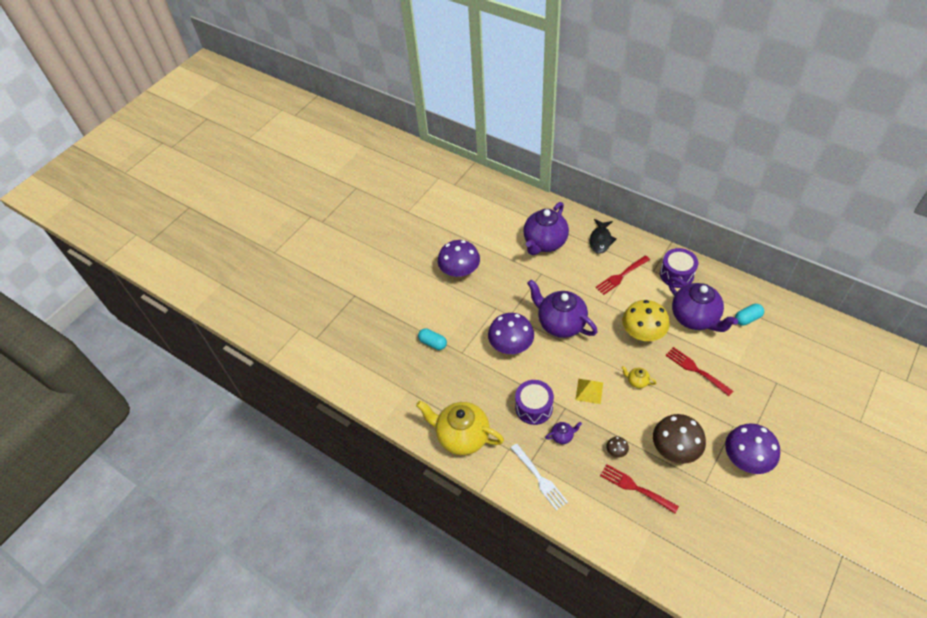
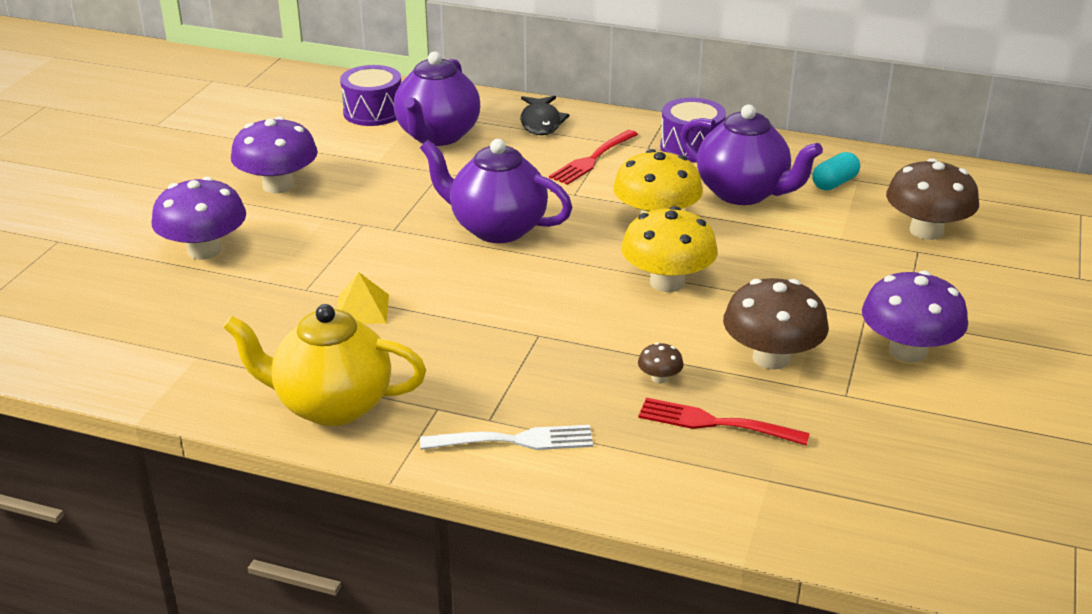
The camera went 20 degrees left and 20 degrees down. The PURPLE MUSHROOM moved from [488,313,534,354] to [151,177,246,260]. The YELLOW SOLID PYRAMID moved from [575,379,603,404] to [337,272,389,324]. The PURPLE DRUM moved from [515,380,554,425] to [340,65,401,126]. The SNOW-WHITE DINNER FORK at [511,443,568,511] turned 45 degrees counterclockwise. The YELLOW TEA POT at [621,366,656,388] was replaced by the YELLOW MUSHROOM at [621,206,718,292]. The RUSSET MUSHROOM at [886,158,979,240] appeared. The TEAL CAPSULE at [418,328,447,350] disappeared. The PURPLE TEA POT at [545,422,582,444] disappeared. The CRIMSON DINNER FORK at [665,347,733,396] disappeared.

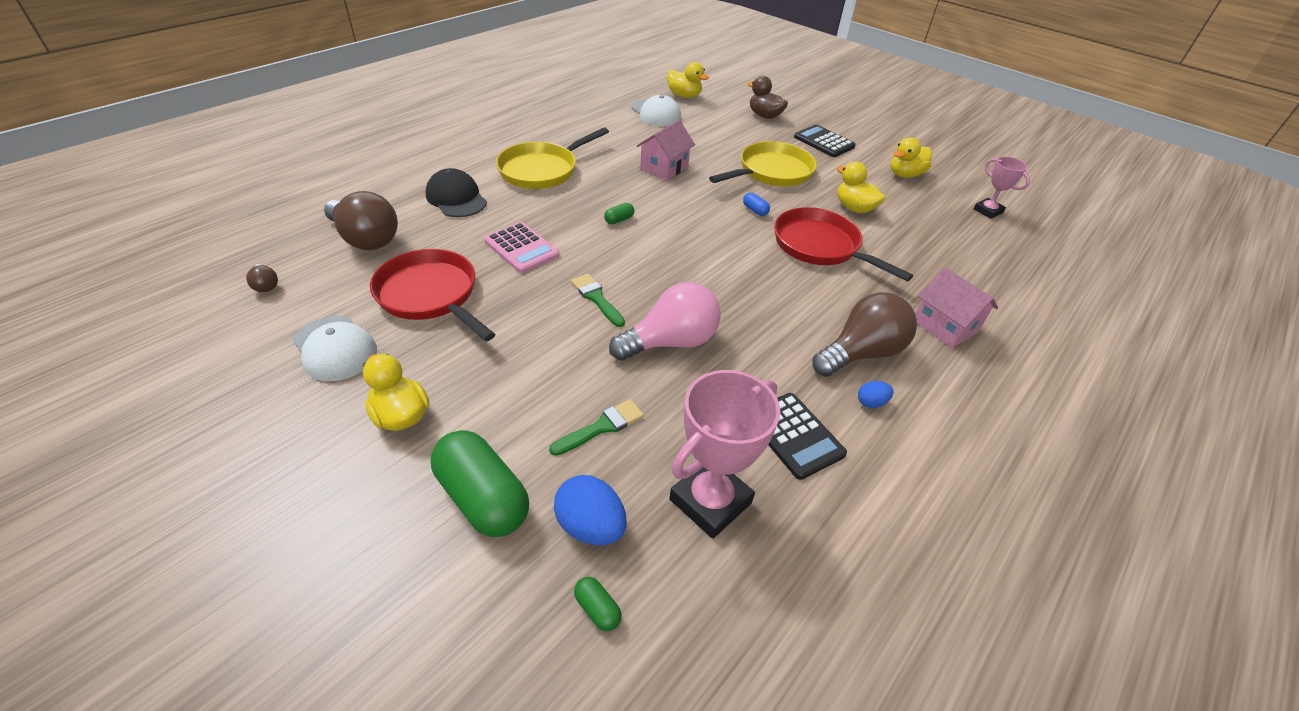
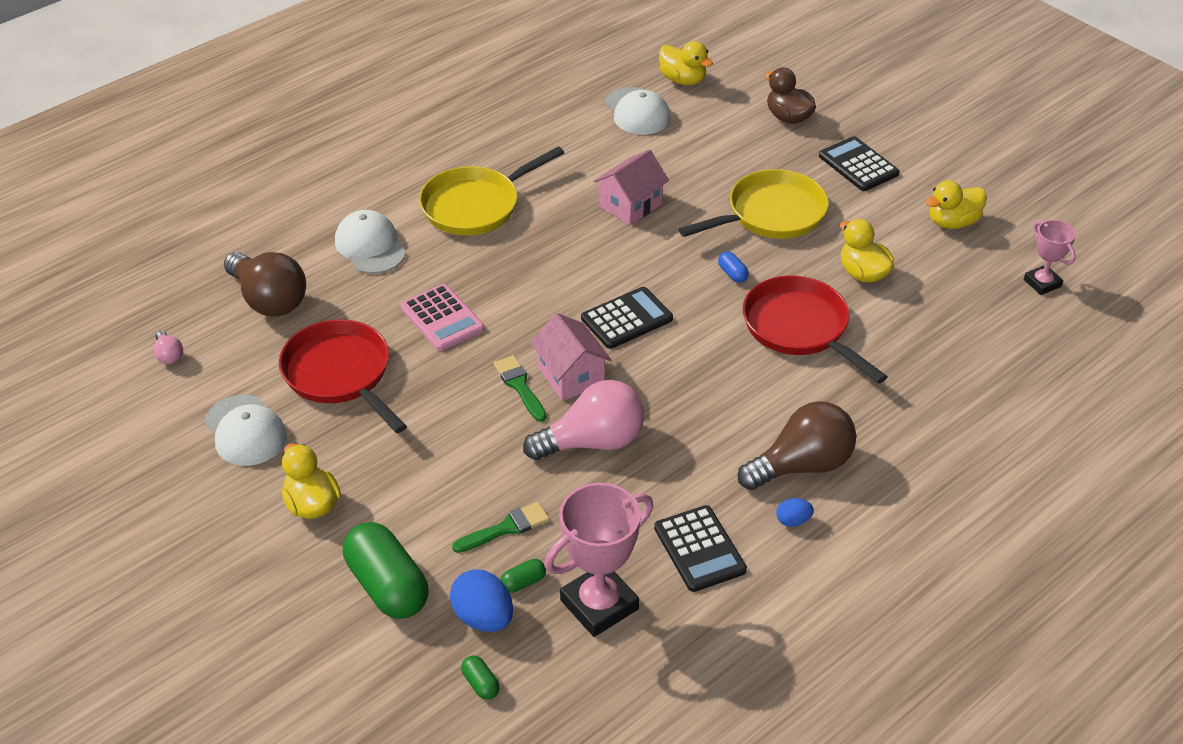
The camera went 10 degrees right and 0 degrees up. The RUSSET LIGHT BULB at [246,264,278,292] became the ROSE-PINK LIGHT BULB at [153,331,183,364]. The EBONY BASEBALL CAP at [426,168,487,217] became the SNOW-WHITE BASEBALL CAP at [335,210,406,274]. The EMERALD CAPSULE moved from [604,203,634,224] to [501,559,546,593]. The ROSE-PINK COTTAGE moved from [915,268,998,348] to [530,313,611,401]. The EBONY CALCULATOR at [581,287,673,349] appeared.

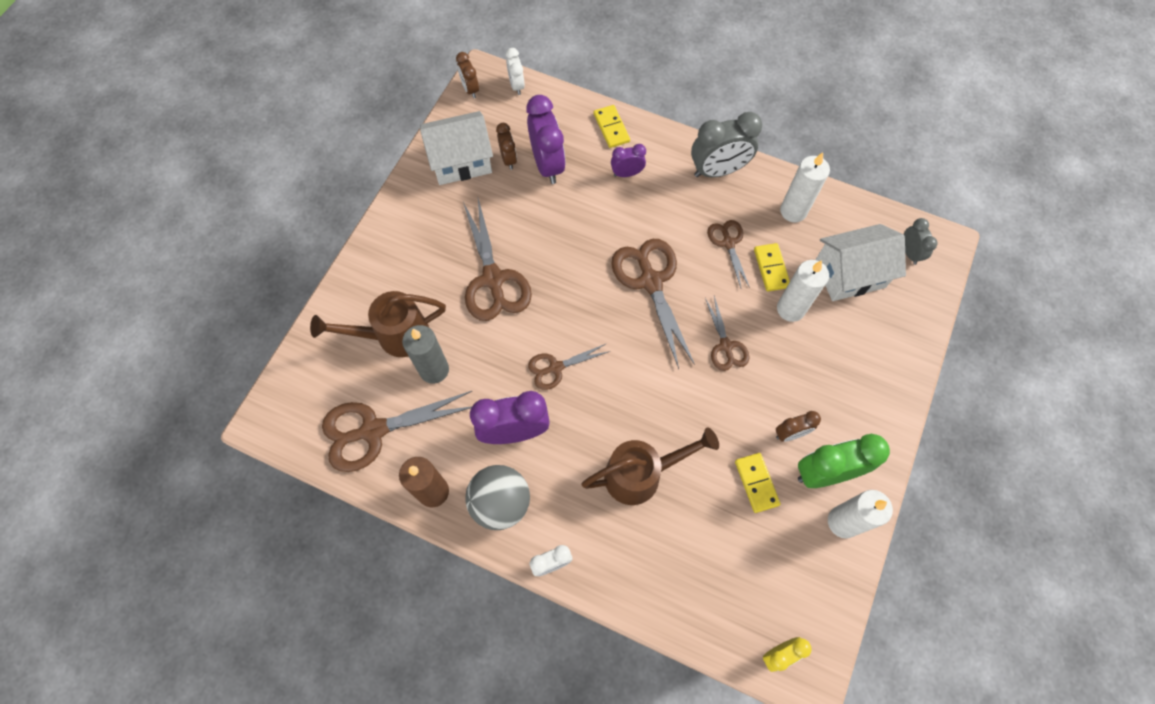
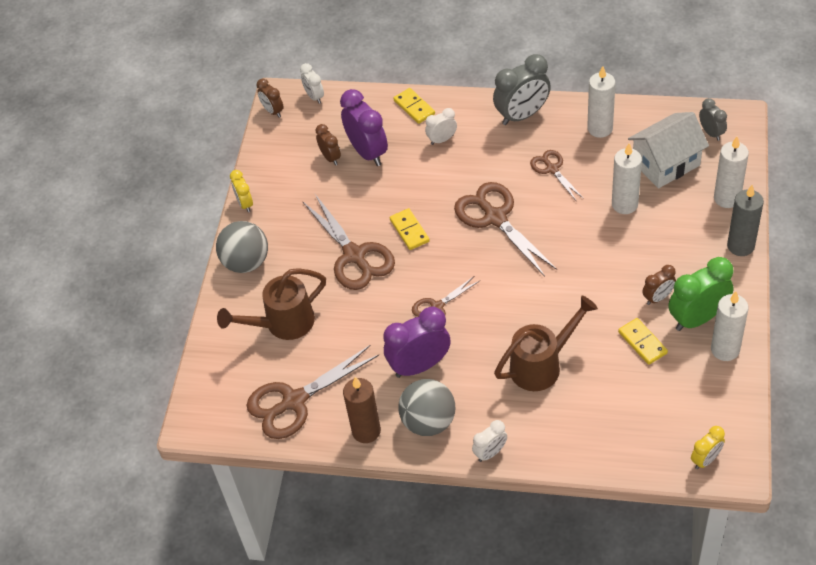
The camera went 10 degrees left and 15 degrees down. The GREY PLAY BALL at [216,221,268,273] appeared. The YELLOW BEDSIDE CLOCK at [230,170,253,213] appeared. The YELLOW DOMINO TILE moved from [754,243,790,292] to [390,208,430,250]. The PURPLE BEDSIDE CLOCK at [611,144,646,177] became the SNOW-WHITE BEDSIDE CLOCK at [425,108,457,145]. The SNOW-WHITE PILLAR CANDLE at [714,136,749,208] appeared. The GREY PILLAR CANDLE moved from [402,325,449,384] to [727,185,764,256]. The SNOW-WHITE COTTAGE at [420,111,493,185] disappeared. The RUSSET SHEARS at [705,296,750,371] disappeared.

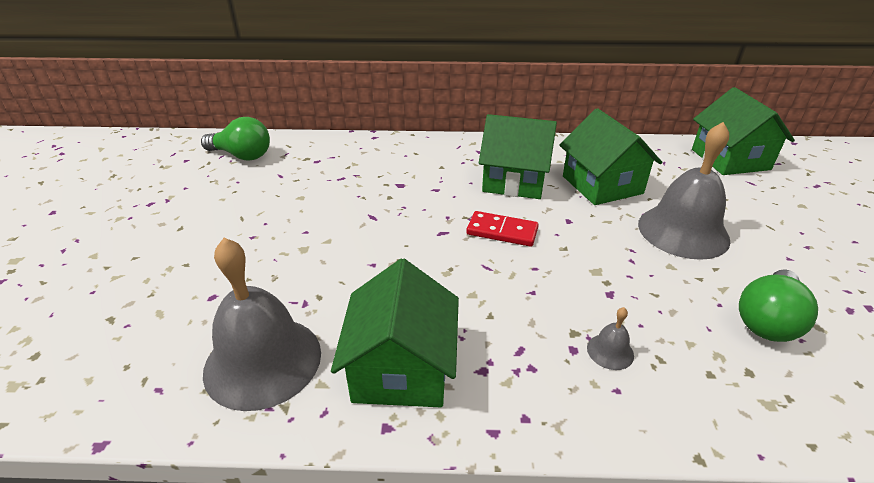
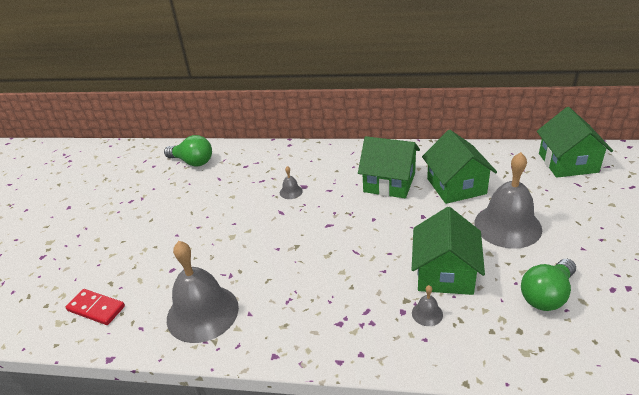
The camera went 10 degrees right and 0 degrees up. The CRIMSON DOMINO TILE moved from [467,211,539,247] to [66,289,125,325]. The GREY BELL at [280,166,303,199] appeared. The EMERALD COTTAGE moved from [331,259,459,407] to [412,207,485,295].

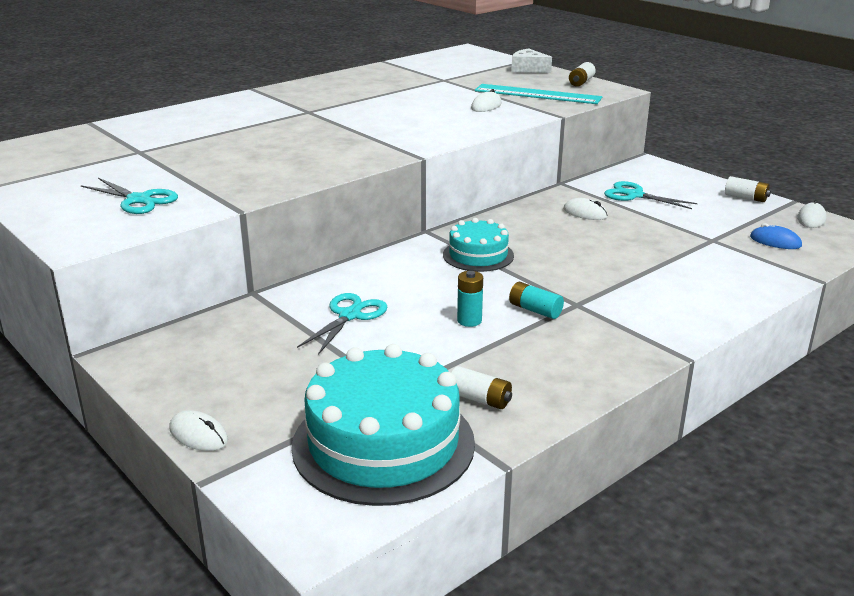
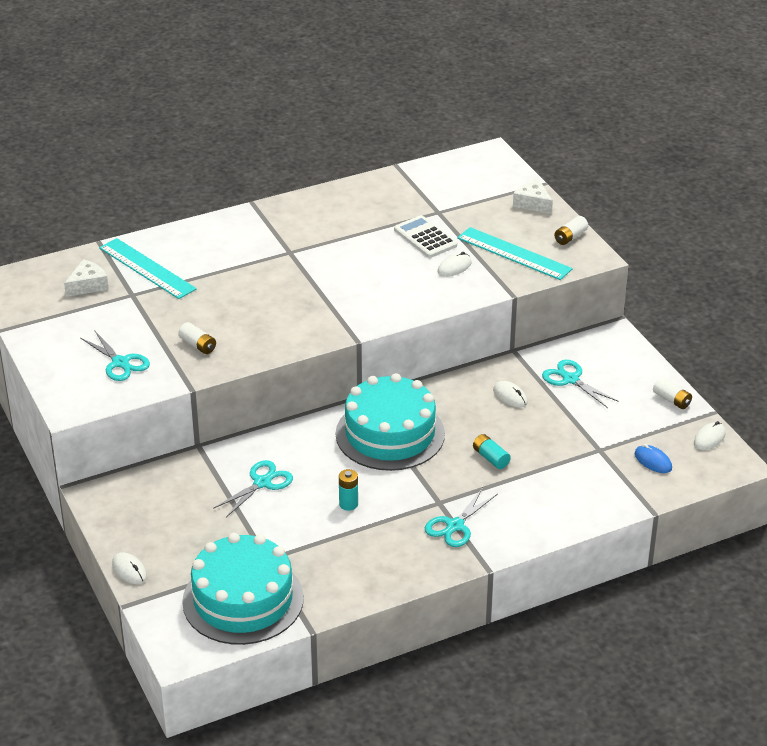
The camera went 15 degrees right and 10 degrees up. The SNOW-WHITE CHEESE at [64,259,109,297] appeared. The TEAL RULER at [99,238,197,299] appeared. The SNOW-WHITE BATTERY moved from [451,366,512,409] to [178,322,216,354]. The TEAL CAKE at [443,218,514,272] changed to 1.82 times the size. The SNOW-WHITE CALCULATOR at [394,215,457,258] appeared. The TEAL SHEARS at [425,488,498,547] appeared. The TEAL BATTERY moved from [509,282,564,319] to [473,434,511,469].

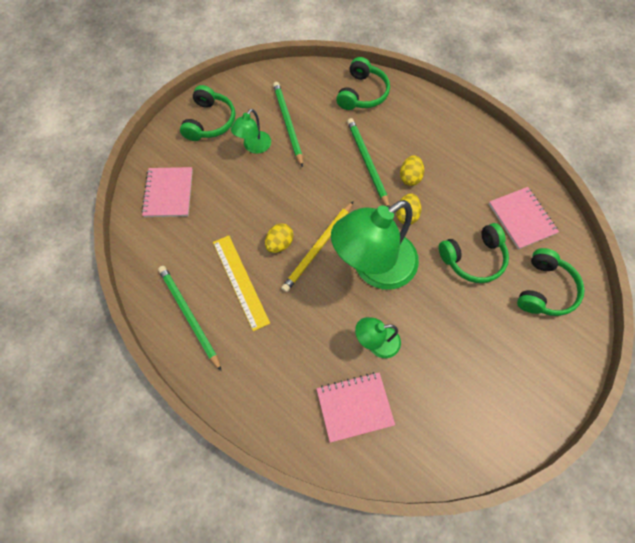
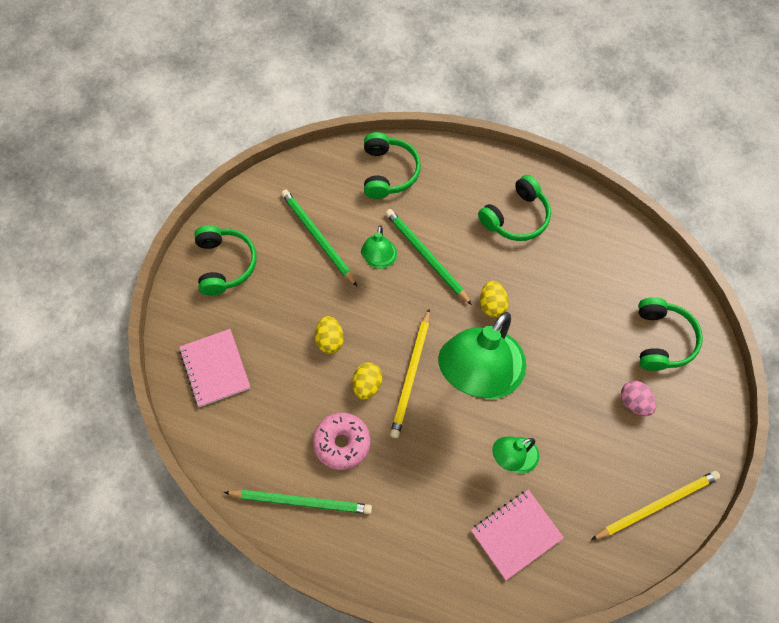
The camera went 20 degrees left and 0 degrees up. The EMERALD WOODEN PENCIL at [158,266,222,371] turned 150 degrees clockwise. The YELLOW RULER at [213,235,270,331] was replaced by the ROSE-PINK DONUT at [313,413,370,470]. The YELLOW TOY EGG moved from [400,155,424,186] to [315,316,344,354]. The EMERALD LAMP moved from [231,109,271,154] to [361,225,397,269]. The EMERALD HEADPHONES moved from [439,223,509,283] to [478,175,551,241]. The YELLOW WOODEN PENCIL at [591,471,720,540] appeared. The ROSE-PINK TOY EGG at [621,381,656,416] appeared. The ROSE-PINK NOTEPAD at [489,187,559,249] disappeared.

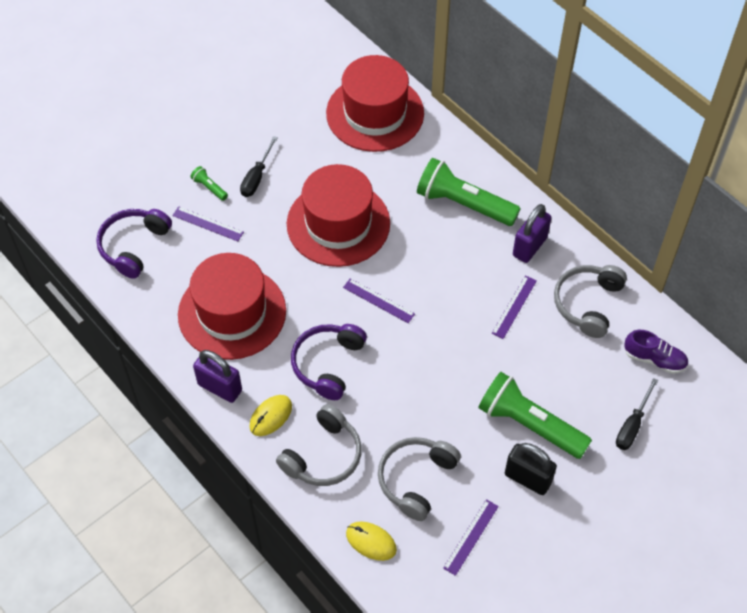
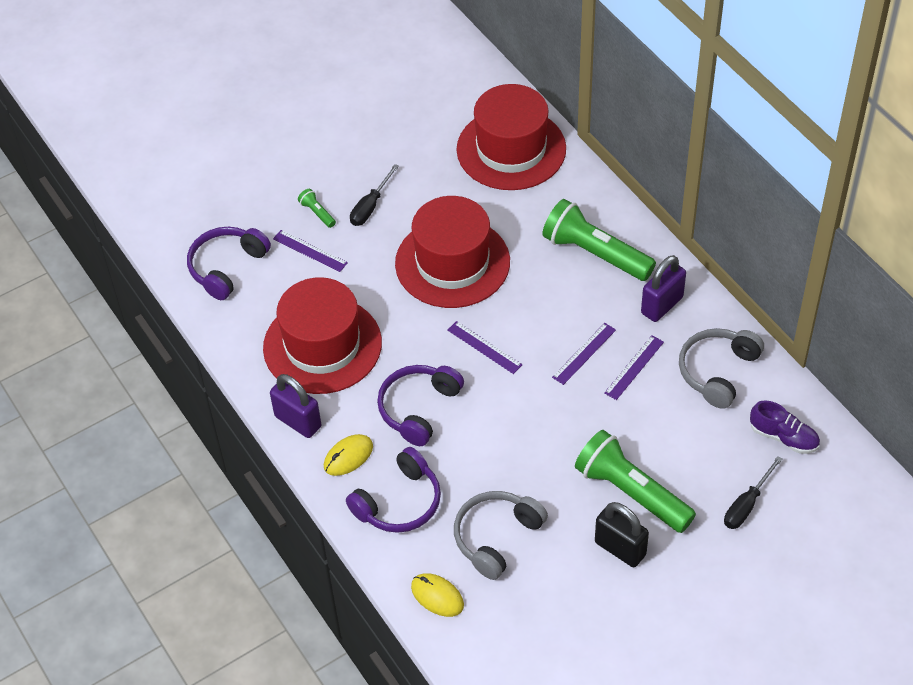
The camera went 10 degrees right and 5 degrees down. The GREY HEADPHONES at [276,404,362,486] became the PURPLE HEADPHONES at [346,447,441,533]. The PURPLE RULER moved from [443,499,499,576] to [552,323,616,385].

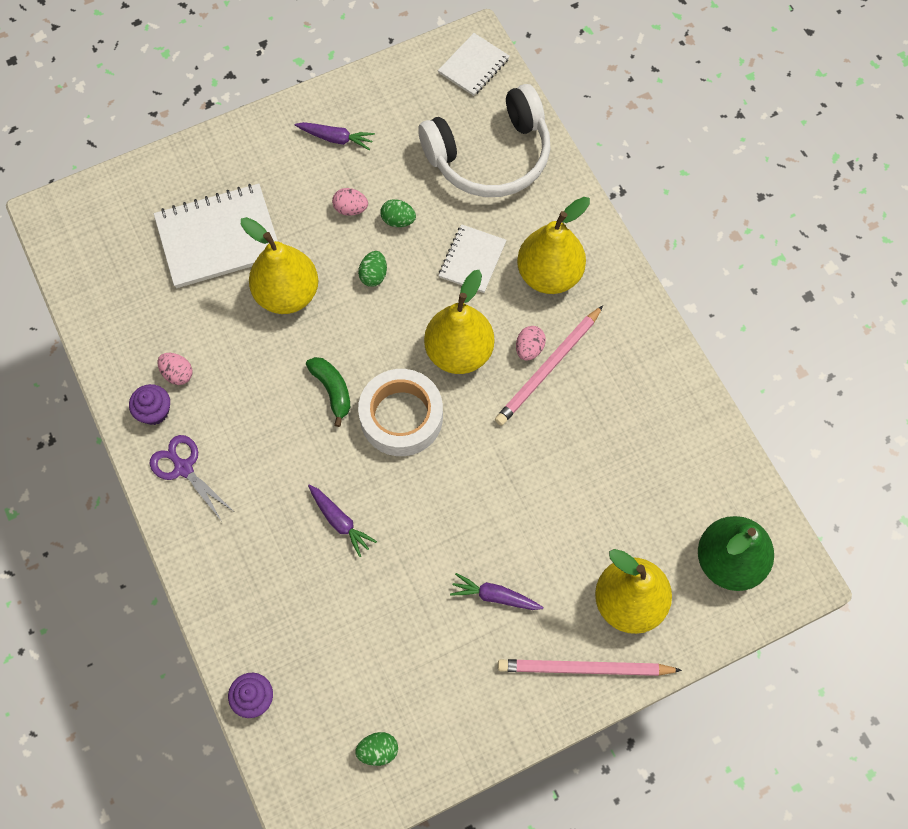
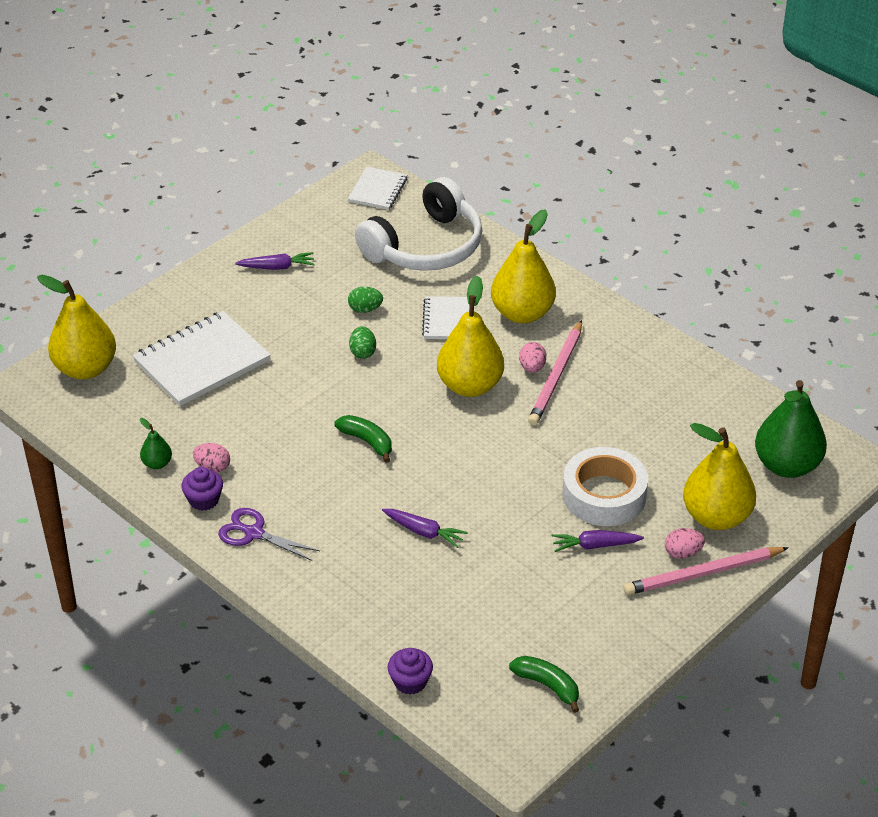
The camera went 20 degrees left and 25 degrees down. The YELLOW PEAR FRUIT moved from [241,217,318,314] to [37,275,116,379]. The EMERALD PEAR FRUIT at [140,418,172,469] appeared. The EMERALD TOY EGG at [355,732,398,766] was replaced by the EMERALD TOY BANANA at [509,656,579,713]. The SNOW-WHITE STICKY TAPE moved from [358,369,443,456] to [563,447,648,526]. The ROSE-PINK TOY EGG moved from [332,188,368,216] to [665,528,705,559].

